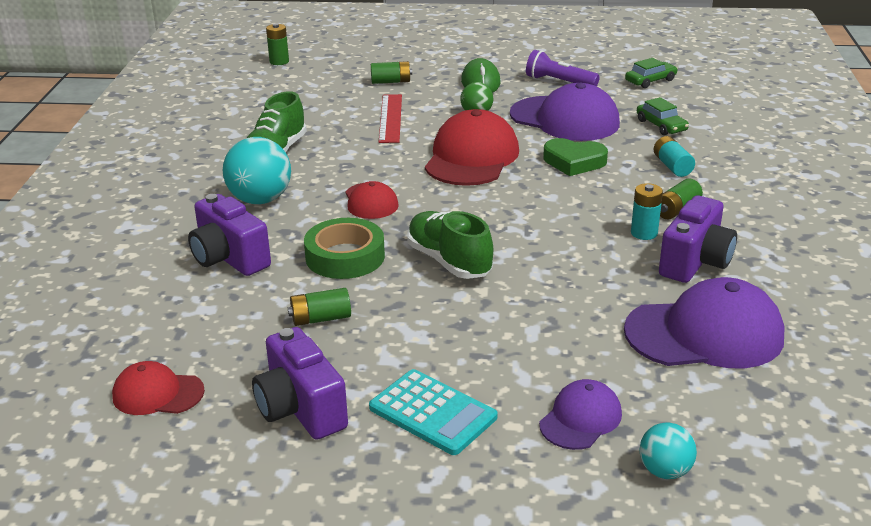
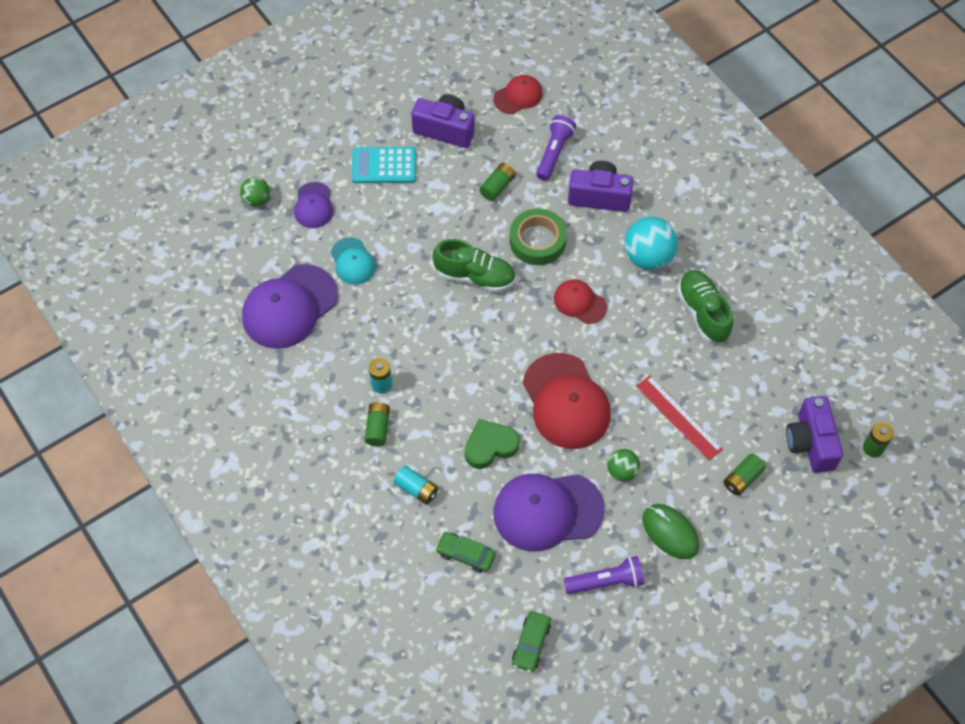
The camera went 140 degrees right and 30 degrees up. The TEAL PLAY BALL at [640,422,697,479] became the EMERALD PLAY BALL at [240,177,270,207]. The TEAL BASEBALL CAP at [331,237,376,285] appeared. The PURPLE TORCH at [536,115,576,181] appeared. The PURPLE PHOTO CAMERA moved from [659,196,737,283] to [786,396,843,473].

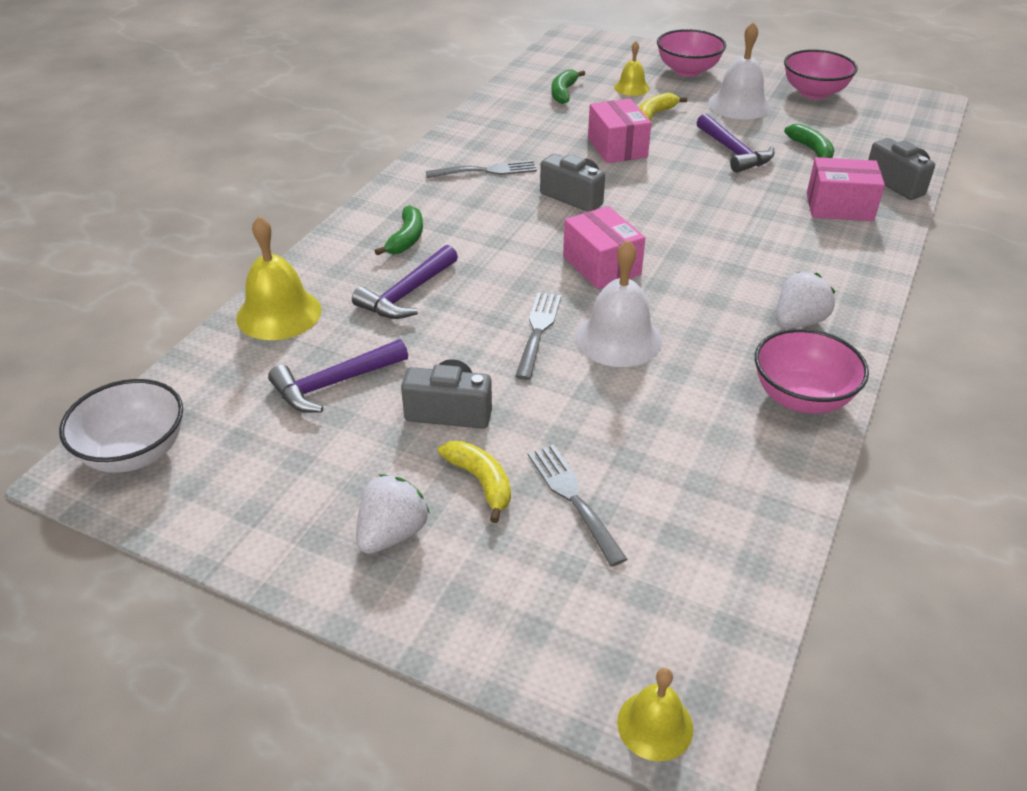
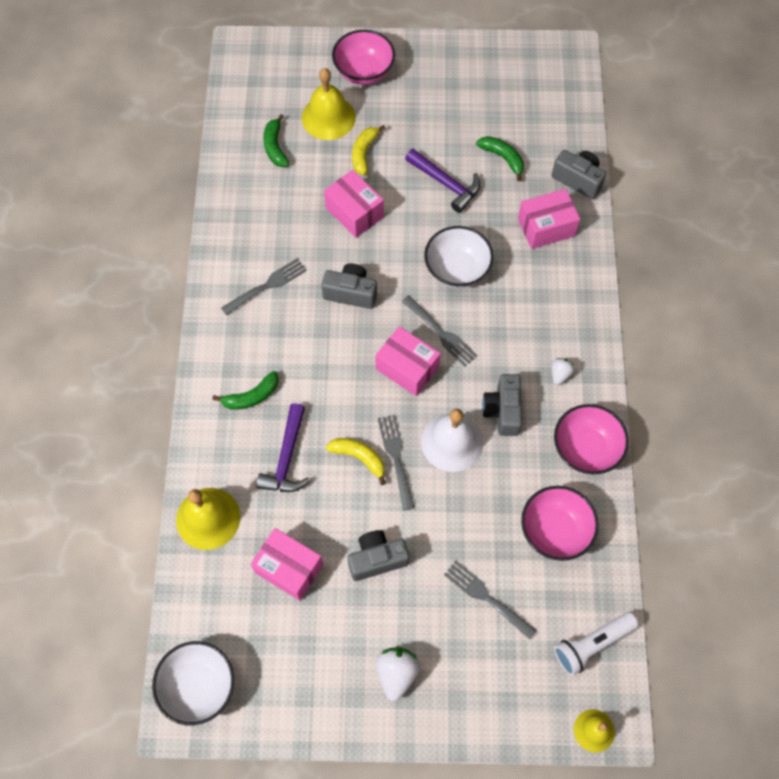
The camera went 25 degrees left and 25 degrees up. The EMERALD TOY BANANA at [375,205,423,255] turned 75 degrees clockwise. The PURPLE HAMMER at [268,339,408,413] was replaced by the ROSE-PINK BOX at [251,528,323,601]. The YELLOW BELL at [614,41,650,96] changed to 1.69 times the size. The YELLOW TOY BANANA moved from [438,441,511,523] to [326,438,386,485]. The GREY DINNER FORK at [402,295,478,367] appeared. The SNOW-WHITE BOWL at [424,226,493,288] appeared. The GREY PHOTO CAMERA at [482,374,522,436] appeared. The ROSE-PINK BOWL moved from [784,49,858,99] to [521,486,599,561]. The SNOW-WHITE BERRY at [776,272,835,329] changed to 0.60 times the size. The SNOW-WHITE TORCH at [554,612,638,676] appeared. The SNOW-WHITE BELL at [708,22,771,119] disappeared.

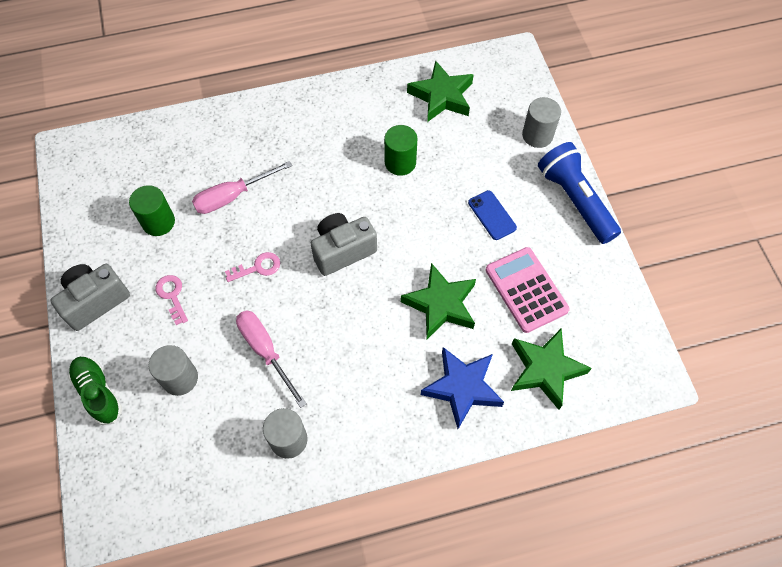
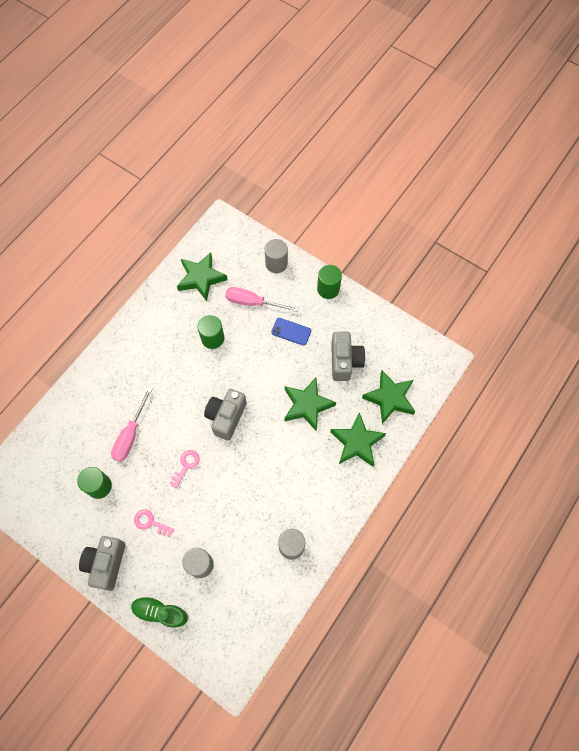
The camera went 40 degrees left and 5 degrees up. The ROSE-PINK FLAT SCREWDRIVER moved from [236,310,307,408] to [225,287,299,312]. The BLUE TORCH at [538,142,621,244] was replaced by the EMERALD SOLID CYLINDER at [317,265,342,299]. The BLUE STAR SHAPE at [421,347,504,429] became the EMERALD STAR SHAPE at [330,412,386,467]. The ROSE-PINK CALCULATOR at [486,247,570,333] was replaced by the GREY PHOTO CAMERA at [331,332,365,381].

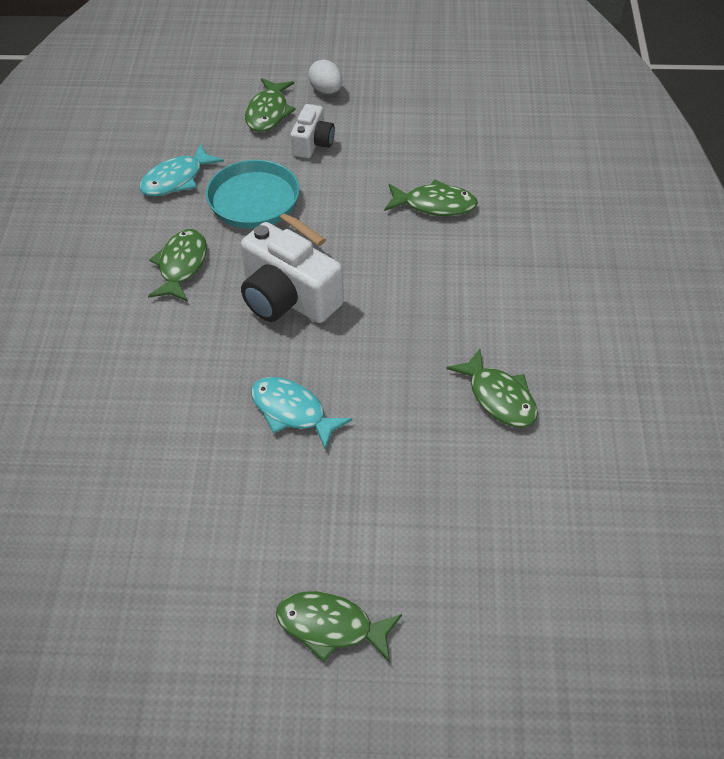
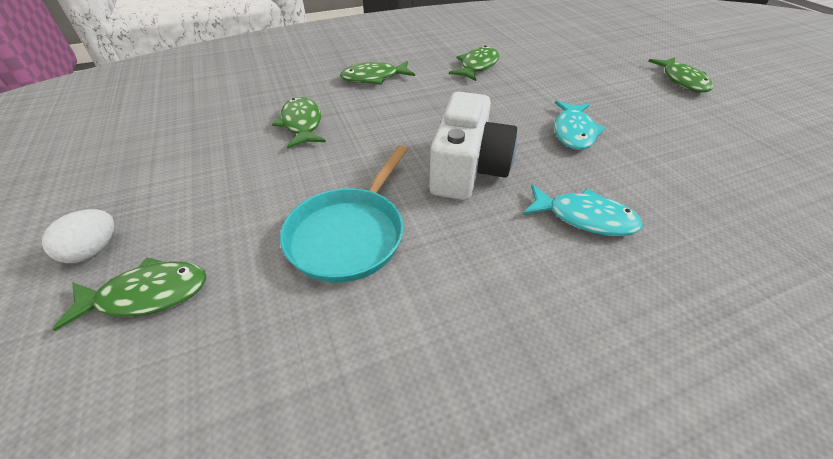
The camera went 115 degrees left and 5 degrees down. The EMERALD TOY FISH moved from [148,229,207,302] to [340,61,415,85]. The TEAL TOY FISH moved from [139,143,224,196] to [523,184,643,236]. The SNOW-WHITE PHOTO CAMERA at [290,104,335,158] disappeared.

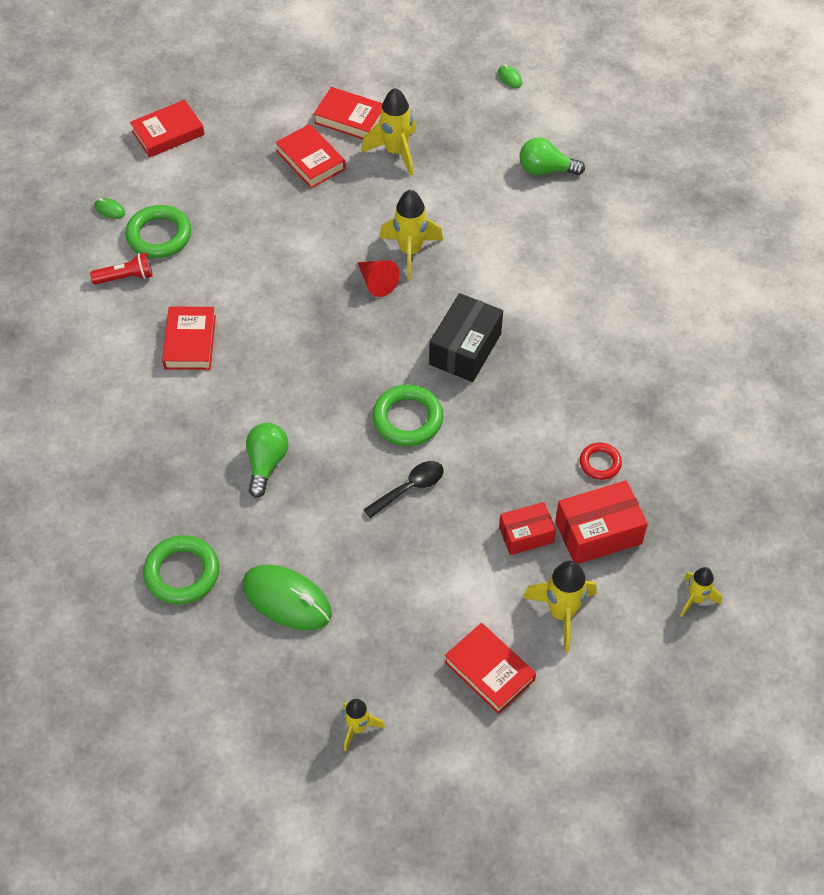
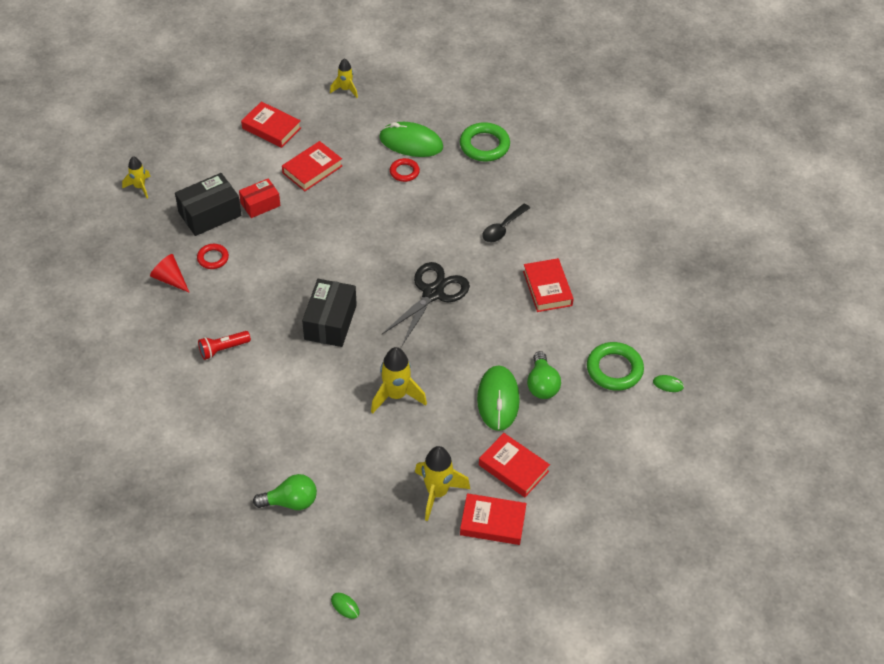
The camera went 165 degrees right and 5 degrees down. The CRIMSON CONE SHAPE moved from [357,260,400,297] to [150,254,190,293]. The CRIMSON BOX at [555,480,648,564] became the EBONY BOX at [175,173,241,236]. The CRIMSON TORCH moved from [90,253,152,285] to [198,331,251,360]. The CRIMSON BOOK moved from [130,100,205,158] to [282,141,342,191]. The EBONY SHEARS at [382,262,470,345] appeared. The CRIMSON HOOP at [390,158,420,182] appeared. The EMERALD COMPUTER MOUSE at [477,365,520,431] appeared. The EBONY TEASPOON moved from [363,461,444,518] to [482,204,530,242]. The EMERALD LIGHT BULB moved from [246,423,288,498] to [527,351,561,399]. The EMERALD HOOP at [372,384,443,446] disappeared. The YELLOW ROCKET at [523,561,597,652] disappeared.

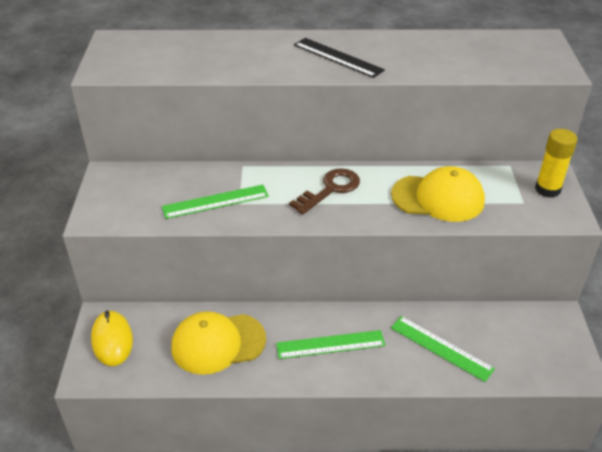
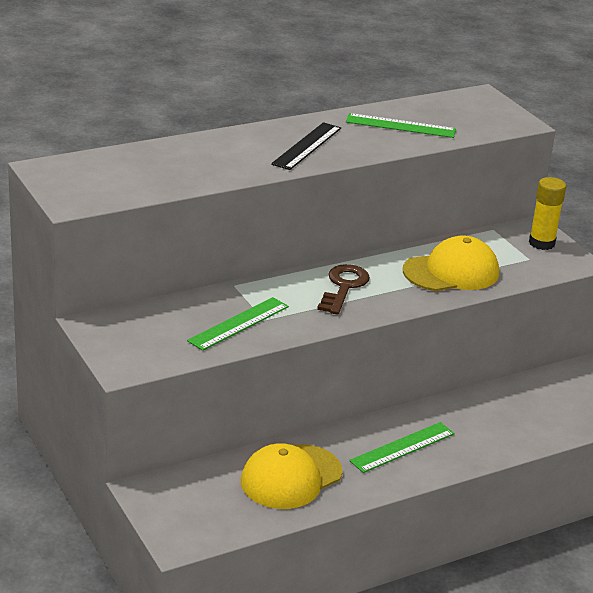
The camera went 30 degrees left and 10 degrees down. The EBONY RULER at [294,38,385,78] turned 75 degrees counterclockwise. The EMERALD RULER moved from [391,316,495,382] to [346,113,456,138]. The YELLOW COMPUTER MOUSE at [91,310,133,366] disappeared.

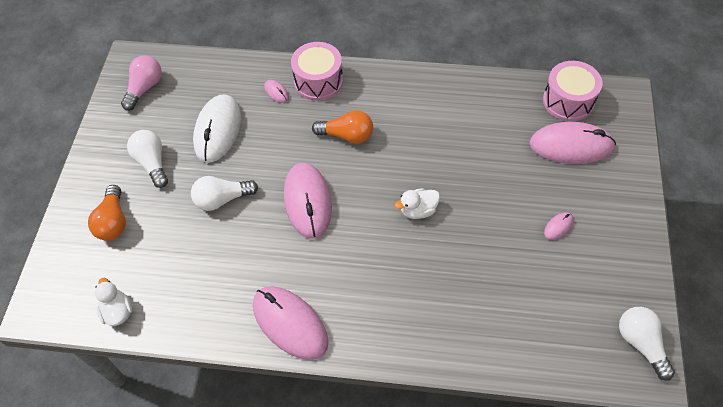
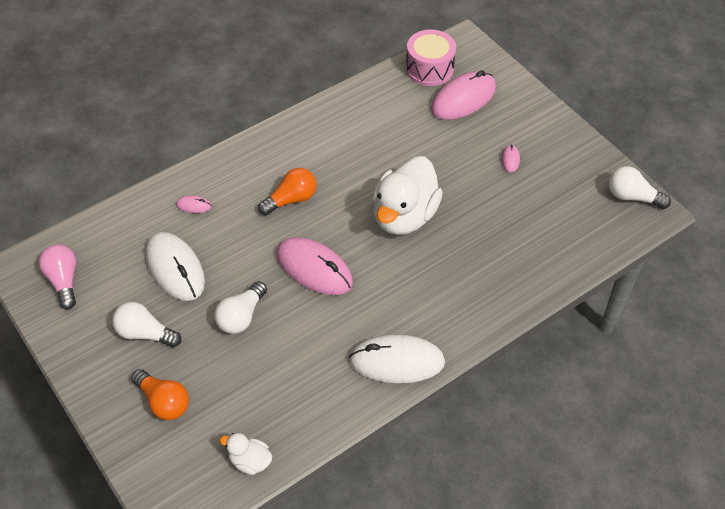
The camera went 45 degrees left and 5 degrees down. The ROSE-PINK COMPUTER MOUSE at [253,286,329,360] became the SNOW-WHITE COMPUTER MOUSE at [349,334,445,383]. The SNOW-WHITE RUBBER DUCK at [395,188,440,219] changed to 2.16 times the size. The ROSE-PINK DRUM at [291,42,343,101] disappeared.

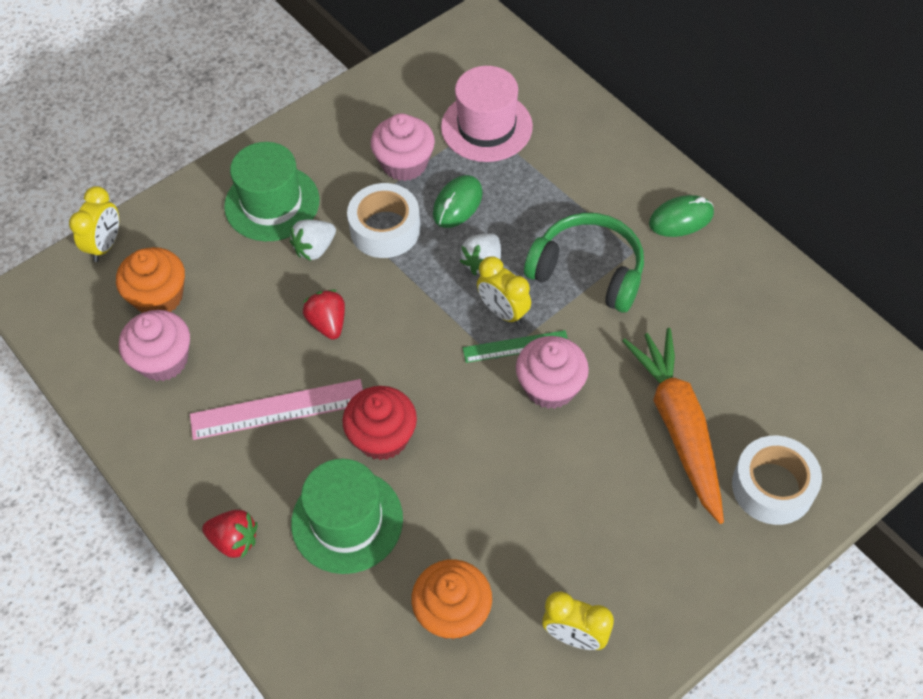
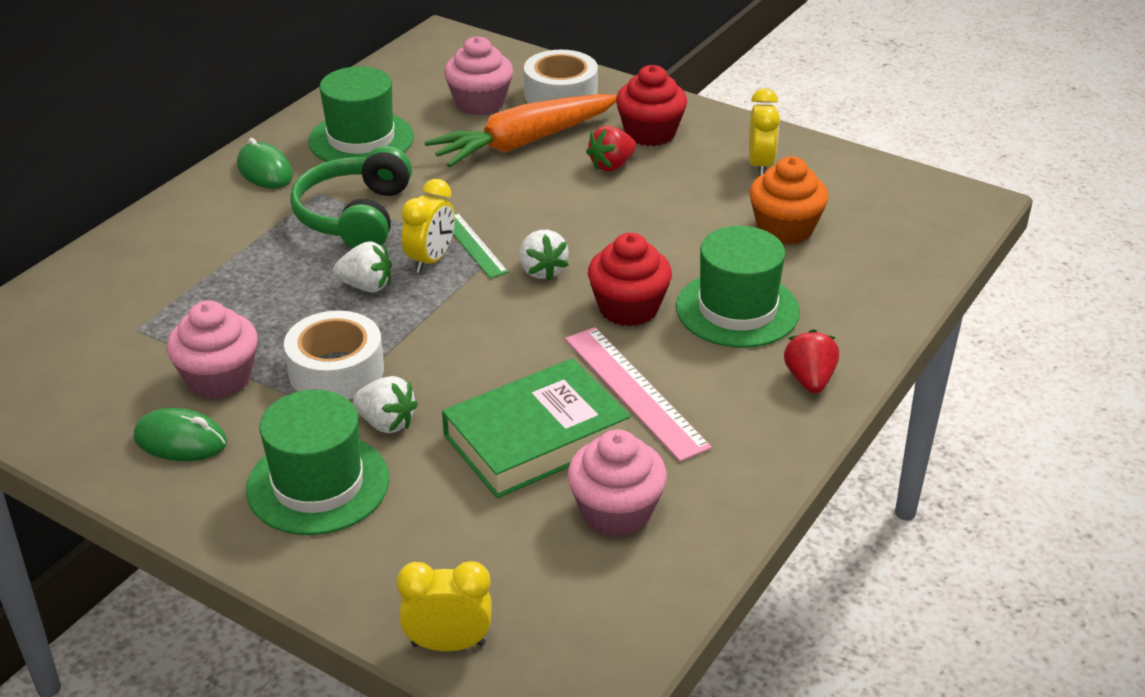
The camera went 110 degrees left and 20 degrees down. The EMERALD COMPUTER MOUSE moved from [433,175,483,228] to [134,408,227,461]. The EMERALD TALL HAT at [308,67,414,162] appeared. The EMERALD BOOK at [442,358,631,498] appeared. The ROSE-PINK FAIRY CAKE moved from [516,336,589,409] to [444,36,513,115]. The SNOW-WHITE BERRY at [519,230,569,281] appeared. The CRIMSON BERRY moved from [303,290,345,339] to [586,126,636,172]. The CRIMSON FAIRY CAKE at [616,65,687,146] appeared. The ORANGE FAIRY CAKE at [116,247,185,313] disappeared. The ROSE-PINK TALL HAT at [441,66,533,162] disappeared.

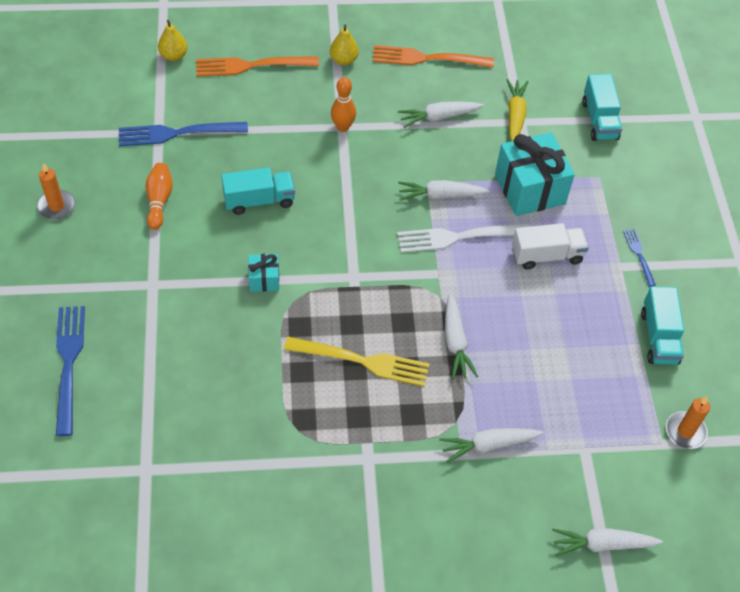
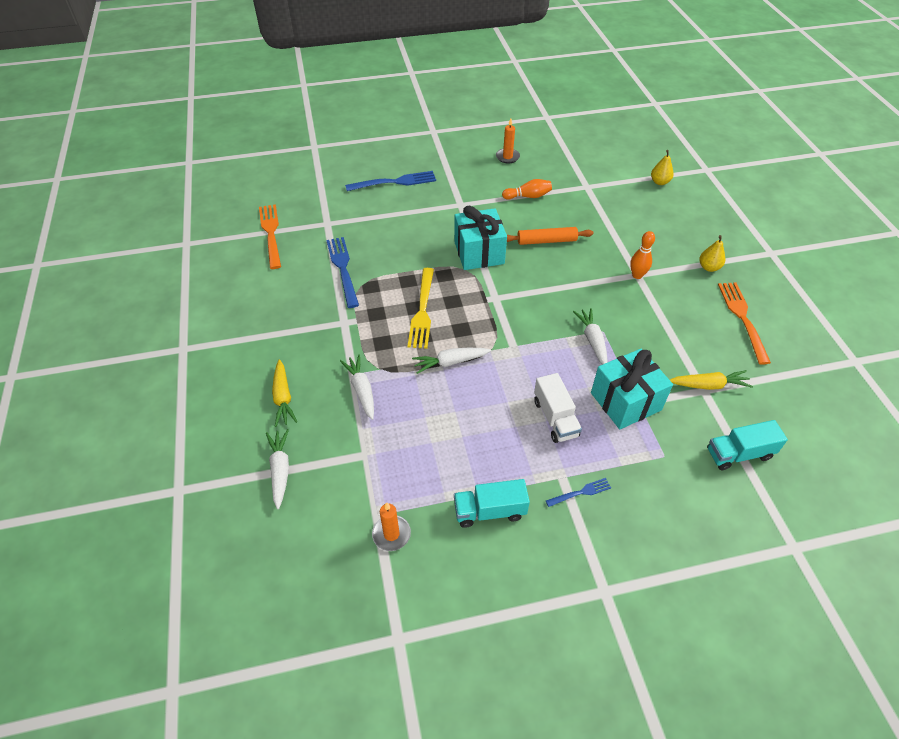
The camera went 85 degrees right and 5 degrees down. The ORANGE DINNER FORK moved from [196,56,319,76] to [259,204,281,269]. The YELLOW ROOT VEGETABLE at [272,359,297,427] appeared. The BLUE DINNER FORK moved from [119,122,248,147] to [326,237,359,308]. The TEAL GIFT at [248,254,279,292] changed to 2.06 times the size. The TEAL TRUCK at [221,167,295,215] was replaced by the ORANGE DOUGH ROLLER at [507,227,593,245]. The SNOW-WHITE DINNER FORK at [397,223,531,253] disappeared. The SNOW-WHITE ROOT VEGETABLE at [398,101,483,128] disappeared.

